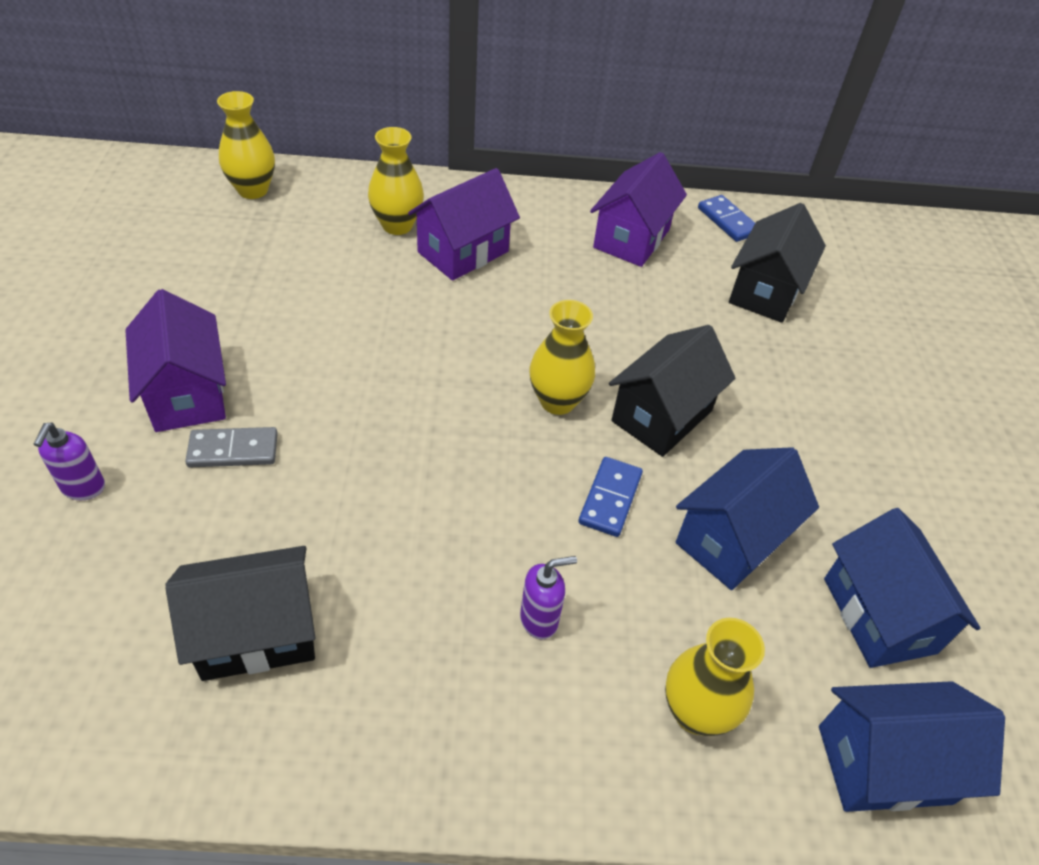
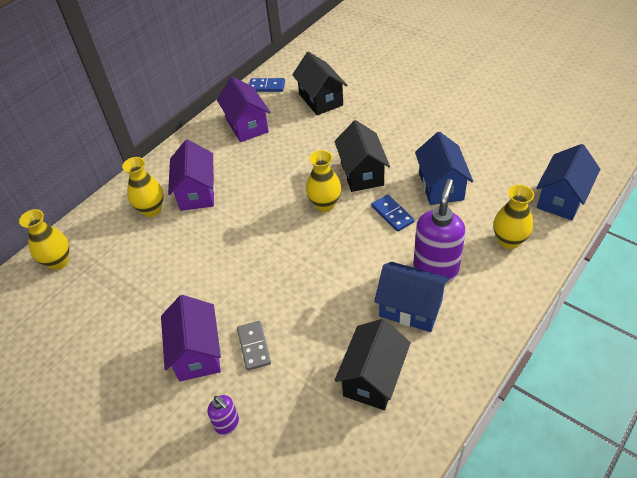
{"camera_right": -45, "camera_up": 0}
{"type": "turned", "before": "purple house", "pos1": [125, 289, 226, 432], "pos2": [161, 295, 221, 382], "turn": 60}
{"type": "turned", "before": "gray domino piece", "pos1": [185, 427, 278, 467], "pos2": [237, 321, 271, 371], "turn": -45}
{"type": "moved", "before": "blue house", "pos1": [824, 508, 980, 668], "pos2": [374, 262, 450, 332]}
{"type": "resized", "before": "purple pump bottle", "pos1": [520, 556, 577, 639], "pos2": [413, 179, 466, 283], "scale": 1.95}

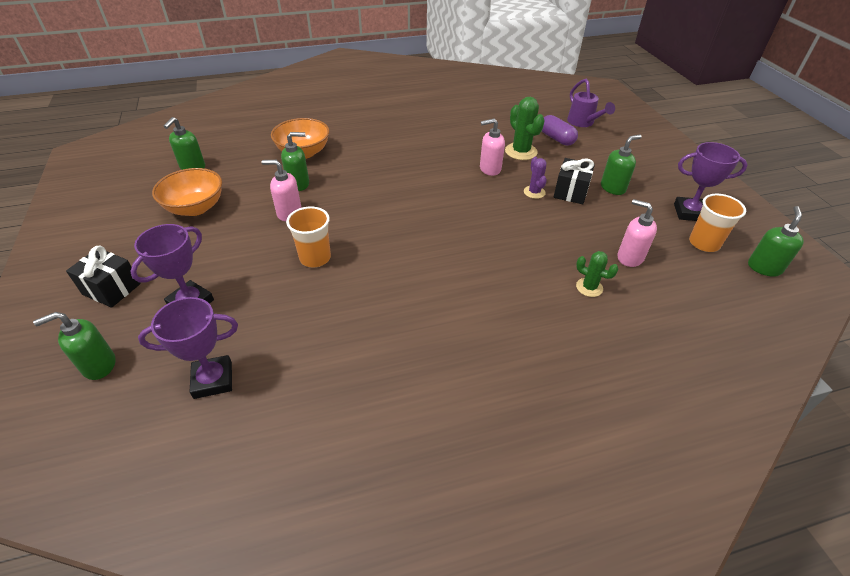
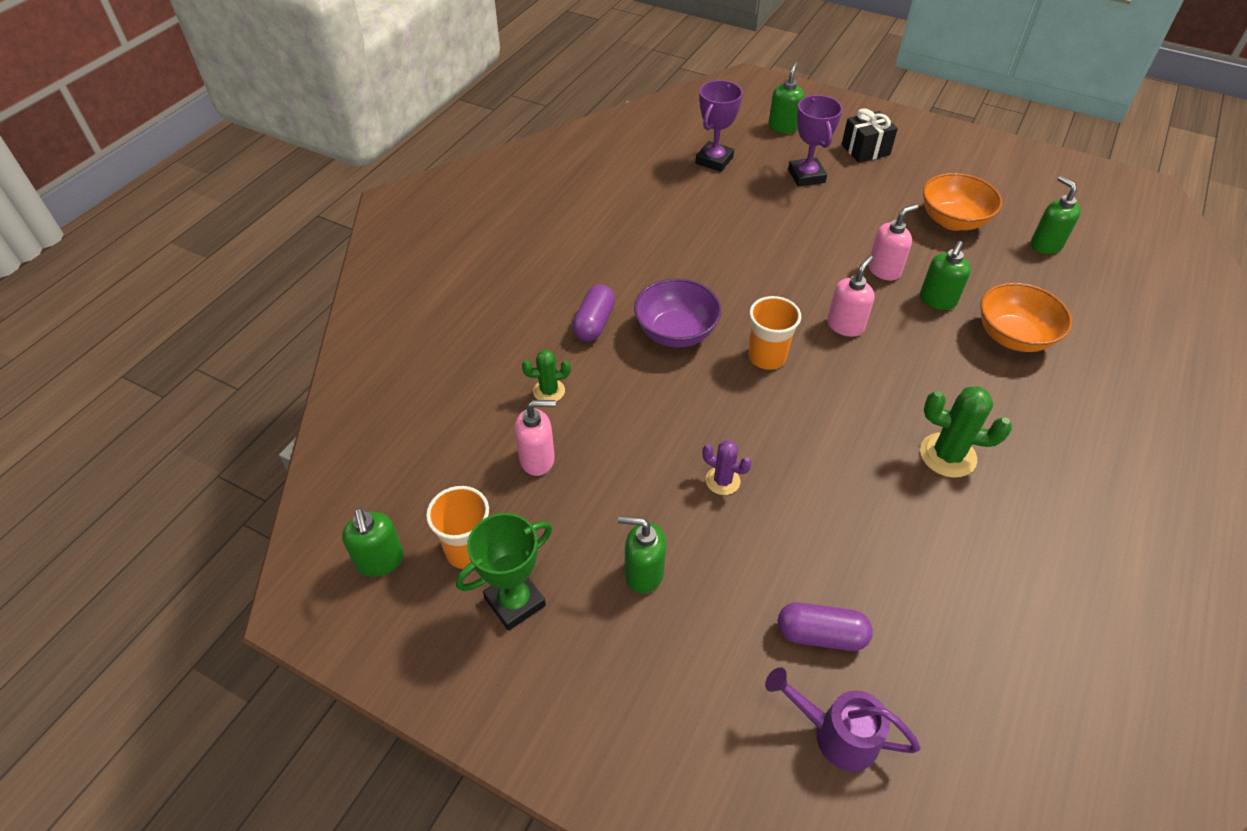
{"camera_right": 135, "camera_up": 5}
{"type": "recoloured", "before": "purple trophy", "after": "emerald trophy", "pos1": [674, 142, 748, 221], "pos2": [456, 513, 552, 631]}
{"type": "added", "after": "purple pill", "pos2": [572, 284, 615, 342]}
{"type": "turned", "before": "emerald pump bottle", "pos1": [601, 134, 641, 195], "pos2": [618, 516, 666, 594], "turn": 90}
{"type": "added", "after": "purple deep dish", "pos2": [634, 279, 722, 347]}
{"type": "moved", "before": "orange tumbler", "pos1": [286, 206, 331, 267], "pos2": [748, 296, 801, 370]}
{"type": "moved", "before": "pink pump bottle", "pos1": [480, 119, 505, 176], "pos2": [827, 255, 874, 337]}
{"type": "moved", "before": "emerald saguaro cactus", "pos1": [505, 97, 545, 160], "pos2": [920, 386, 1012, 478]}
{"type": "removed", "before": "jet-black present", "pos1": [554, 158, 595, 204]}

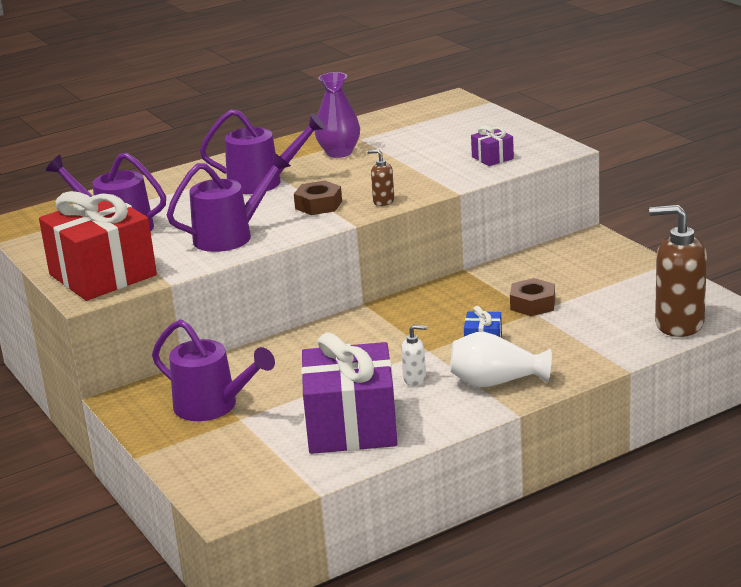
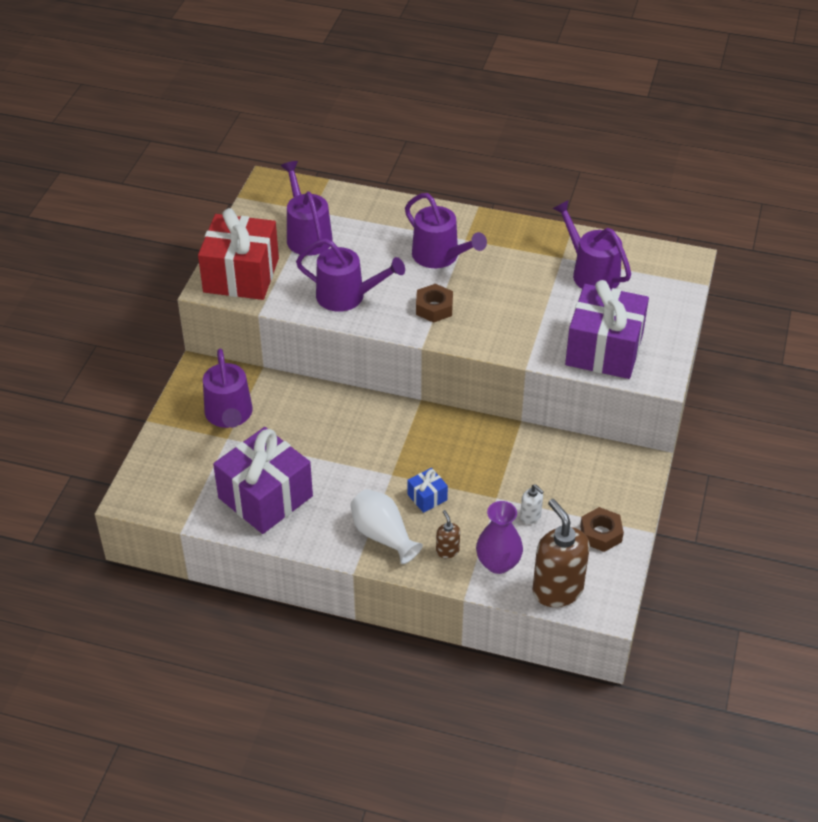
{"camera_right": 45, "camera_up": 20}
{"type": "moved", "before": "brown pump bottle", "pos1": [367, 149, 394, 206], "pos2": [436, 510, 460, 558]}
{"type": "moved", "before": "purple flower vase", "pos1": [315, 72, 360, 158], "pos2": [476, 501, 523, 574]}
{"type": "moved", "before": "pure white pump bottle", "pos1": [401, 325, 427, 386], "pos2": [520, 484, 544, 524]}
{"type": "added", "after": "purple sprinkling can", "pos2": [552, 200, 631, 289]}
{"type": "resized", "before": "purple present", "pos1": [471, 126, 514, 166], "pos2": [565, 280, 649, 379], "scale": 2.33}
{"type": "moved", "before": "brown nut", "pos1": [510, 278, 555, 316], "pos2": [580, 507, 624, 552]}

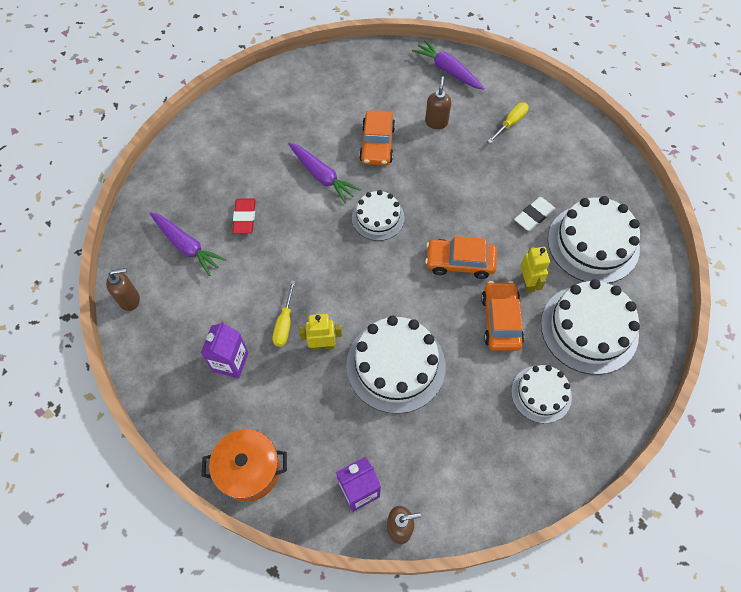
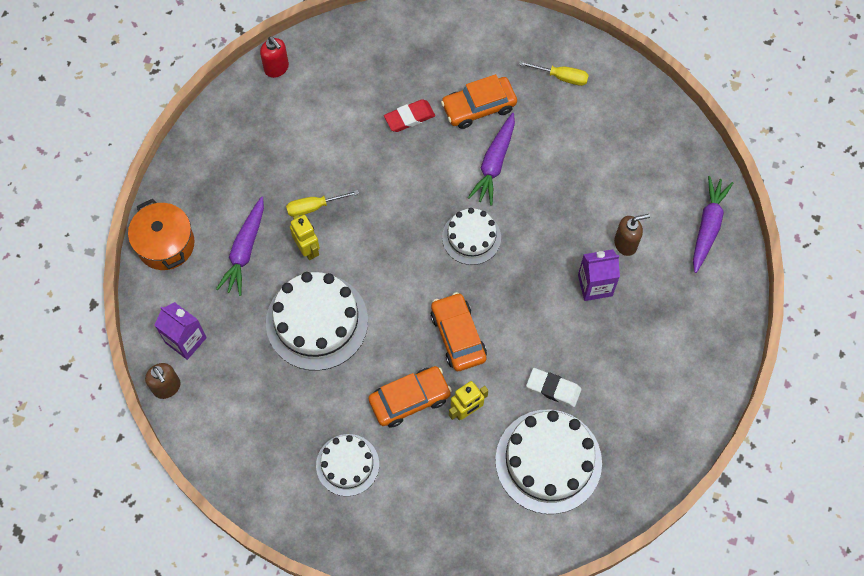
{"camera_right": 65, "camera_up": 5}
{"type": "moved", "before": "purple carrot", "pos1": [150, 212, 226, 276], "pos2": [216, 197, 264, 296]}
{"type": "recoloured", "before": "brown pump bottle", "after": "scarlet pump bottle", "pos1": [106, 268, 140, 311], "pos2": [260, 36, 289, 78]}
{"type": "moved", "before": "orange automobile", "pos1": [359, 110, 395, 165], "pos2": [441, 74, 517, 129]}
{"type": "moved", "before": "yellow flat screwdriver", "pos1": [488, 103, 529, 143], "pos2": [519, 61, 589, 86]}
{"type": "moved", "before": "purple milk carton", "pos1": [201, 321, 248, 378], "pos2": [578, 249, 620, 301]}
{"type": "removed", "before": "pure white cake", "pos1": [541, 279, 640, 375]}

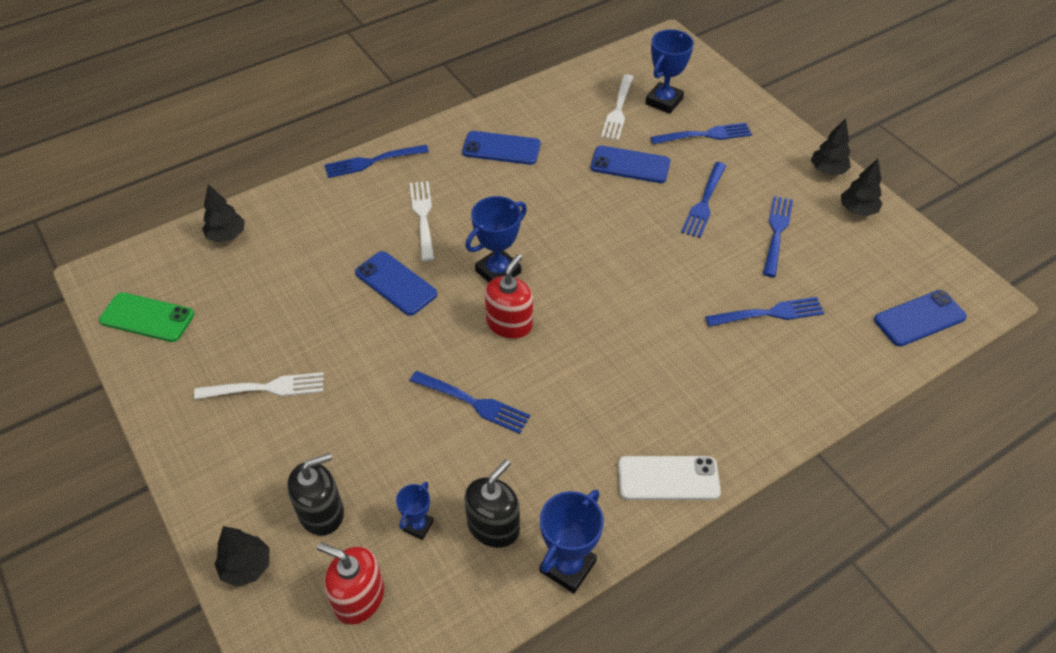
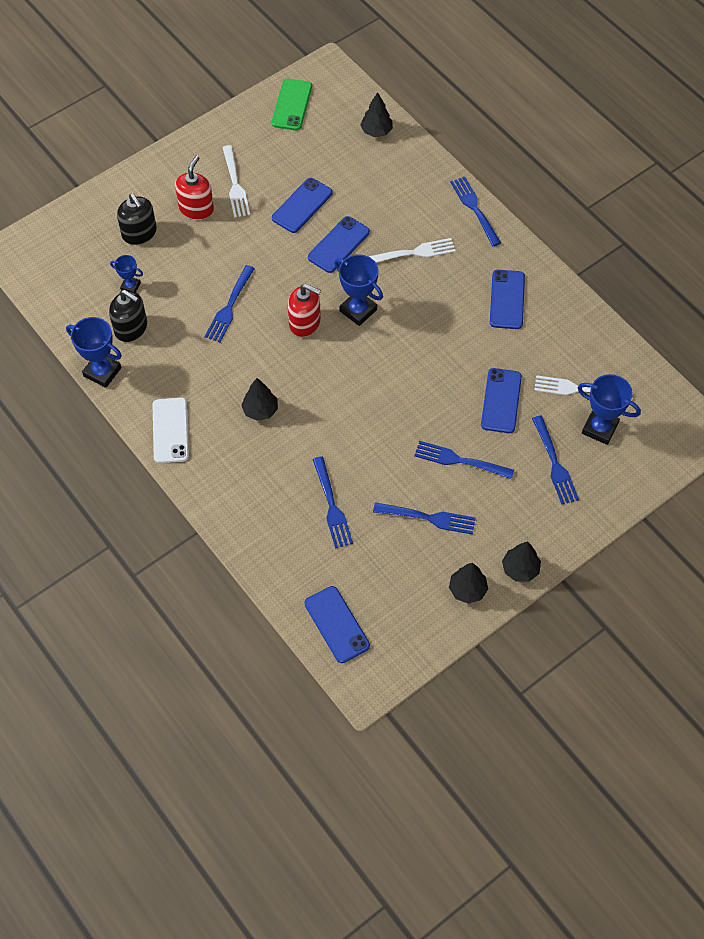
{"camera_right": 85, "camera_up": 10}
{"type": "moved", "before": "scarlet pump bottle", "pos1": [317, 542, 384, 624], "pos2": [175, 156, 214, 220]}
{"type": "moved", "before": "jet-black tree", "pos1": [215, 526, 269, 587], "pos2": [241, 378, 278, 421]}
{"type": "added", "after": "blue smartphone", "pos2": [272, 178, 332, 233]}

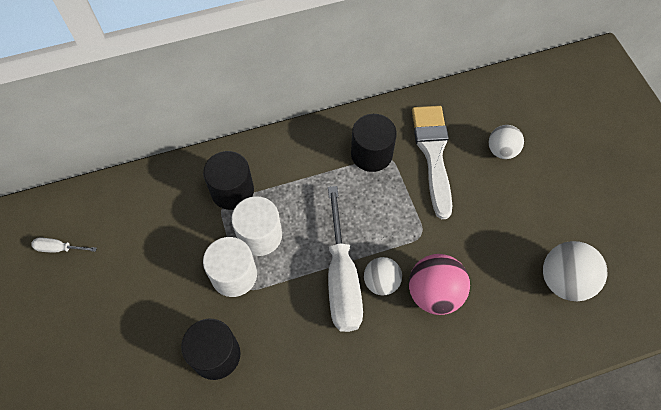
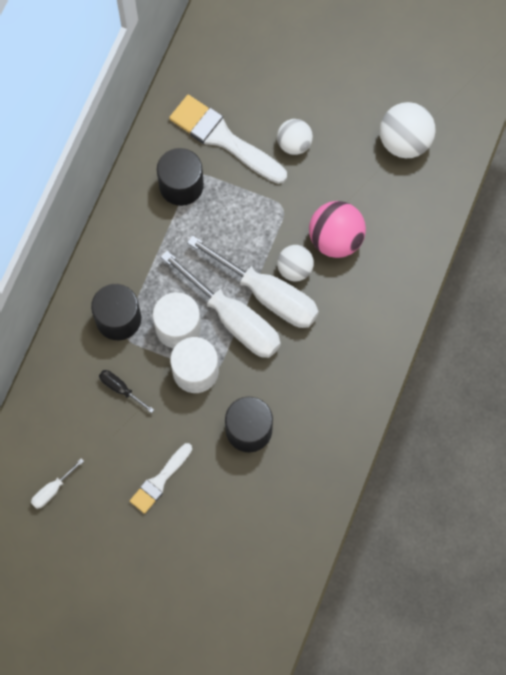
{"camera_right": -50, "camera_up": 10}
{"type": "added", "after": "jet-black flat screwdriver", "pos2": [99, 370, 154, 413]}
{"type": "added", "after": "pure white brush", "pos2": [130, 443, 192, 514]}
{"type": "added", "after": "pure white flat screwdriver", "pos2": [161, 250, 281, 358]}
{"type": "moved", "before": "pure white ball", "pos1": [488, 125, 524, 159], "pos2": [277, 119, 313, 155]}

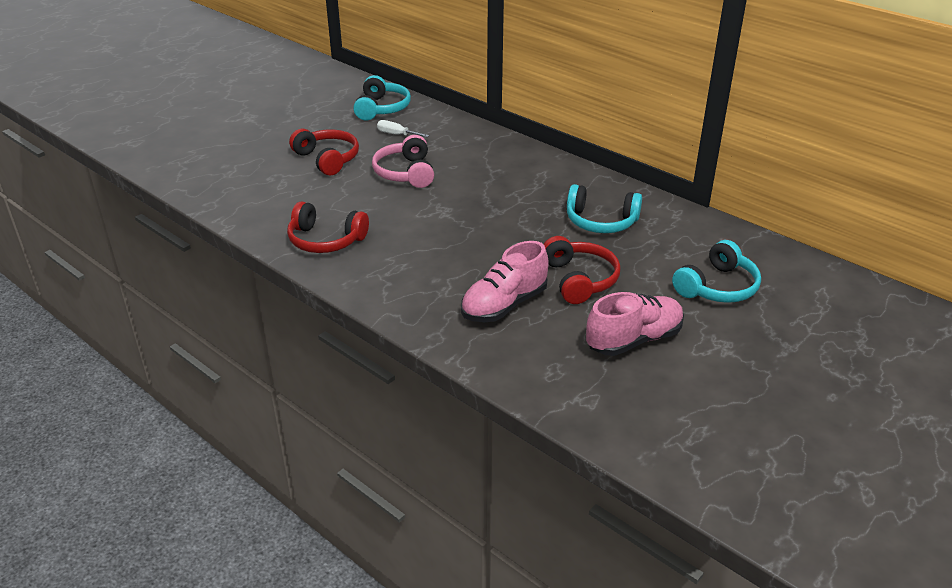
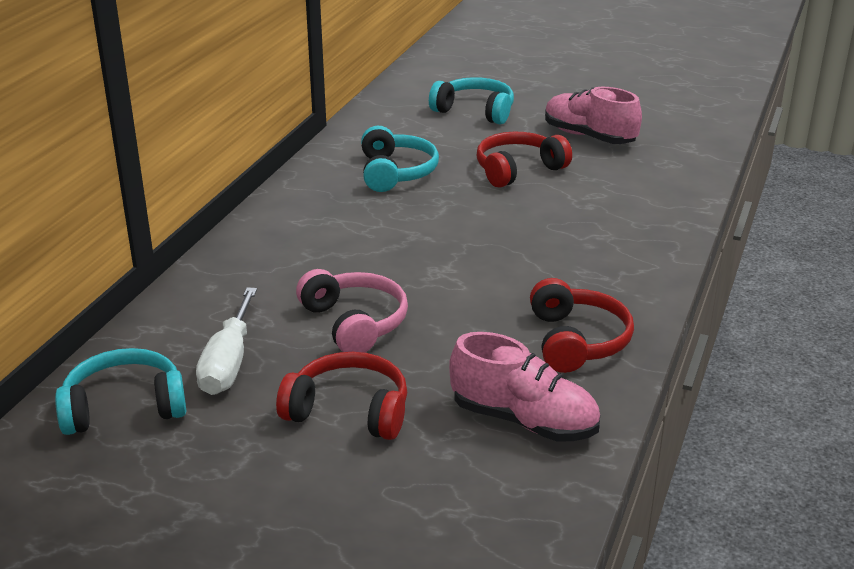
{"camera_right": -110, "camera_up": -5}
{"type": "resized", "before": "pure white flat screwdriver", "pos1": [377, 120, 429, 137], "pos2": [196, 287, 257, 395], "scale": 1.66}
{"type": "turned", "before": "scarlet over-ear headphones", "pos1": [289, 129, 359, 175], "pos2": [276, 352, 407, 440], "turn": 75}
{"type": "turned", "before": "pink over-ear headphones", "pos1": [372, 135, 434, 188], "pos2": [296, 269, 408, 353], "turn": -90}
{"type": "moved", "before": "pink lace-up shoe", "pos1": [461, 241, 549, 322], "pos2": [449, 332, 600, 441]}

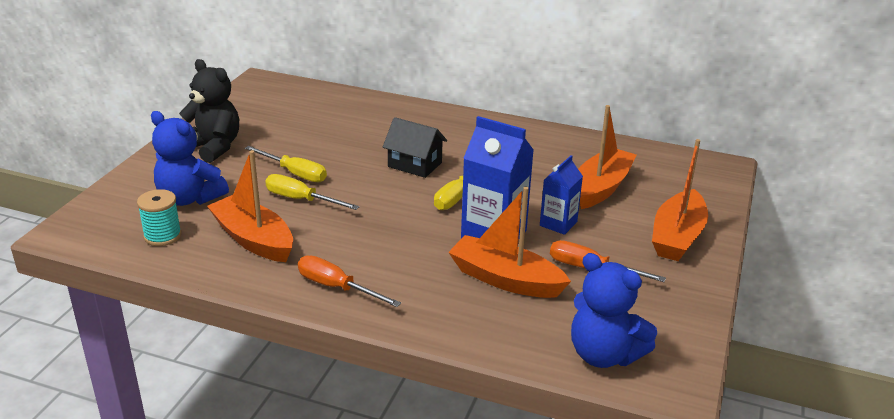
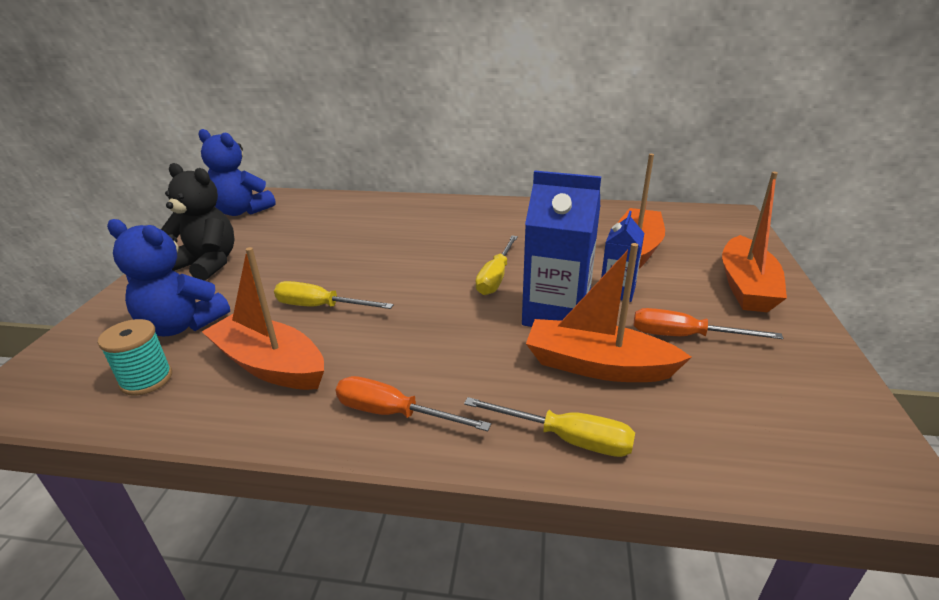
{"camera_right": -10, "camera_up": 0}
{"type": "moved", "before": "blue stuffed bear", "pos1": [571, 253, 657, 368], "pos2": [198, 129, 276, 216]}
{"type": "moved", "before": "yellow flat screwdriver", "pos1": [245, 146, 327, 182], "pos2": [464, 397, 635, 457]}
{"type": "removed", "before": "jet-black house", "pos1": [383, 117, 447, 178]}

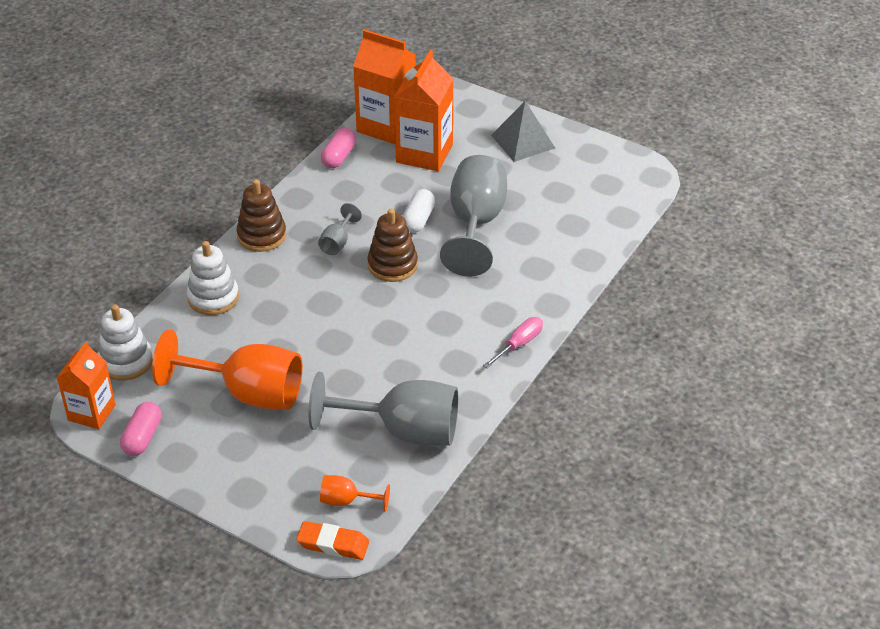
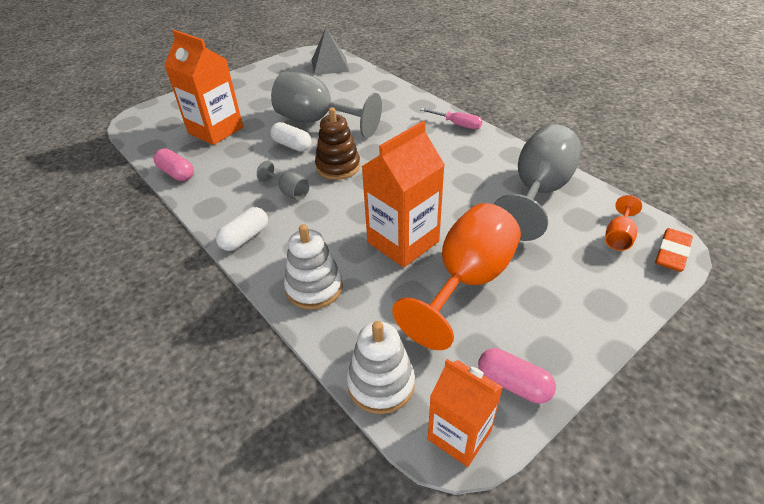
{"camera_right": -70, "camera_up": 0}
{"type": "replaced", "before": "brown stacking rings", "after": "pure white pill", "pos1": [237, 179, 286, 252], "pos2": [216, 207, 268, 251]}
{"type": "moved", "before": "gray pyramid", "pos1": [491, 101, 555, 162], "pos2": [312, 28, 349, 75]}
{"type": "moved", "before": "orange milk carton", "pos1": [353, 29, 416, 144], "pos2": [361, 121, 445, 268]}
{"type": "turned", "before": "pink flat screwdriver", "pos1": [483, 317, 543, 368], "pos2": [420, 108, 482, 129], "turn": 150}

